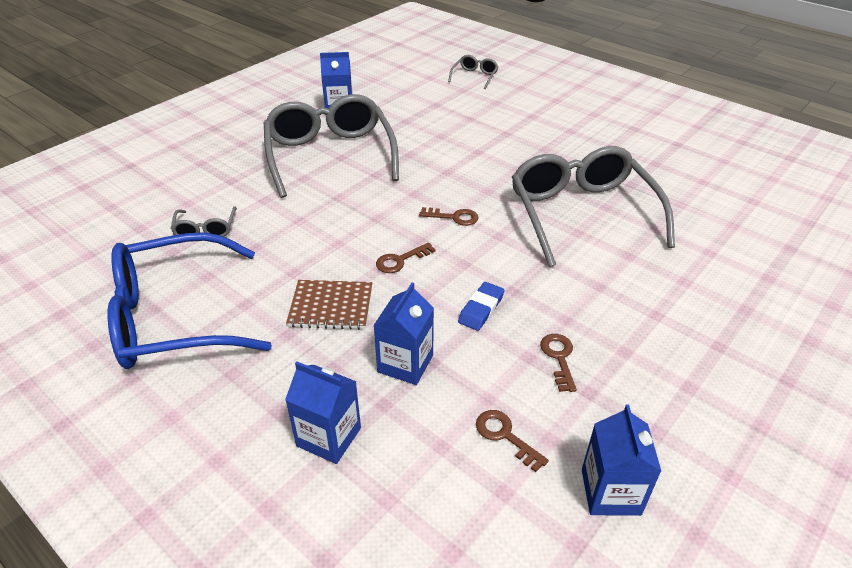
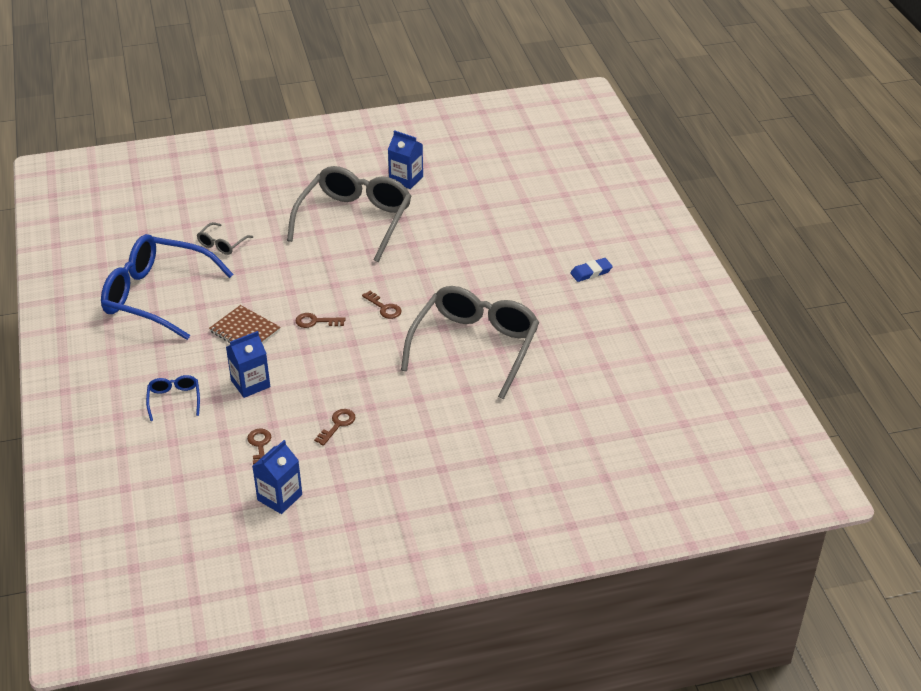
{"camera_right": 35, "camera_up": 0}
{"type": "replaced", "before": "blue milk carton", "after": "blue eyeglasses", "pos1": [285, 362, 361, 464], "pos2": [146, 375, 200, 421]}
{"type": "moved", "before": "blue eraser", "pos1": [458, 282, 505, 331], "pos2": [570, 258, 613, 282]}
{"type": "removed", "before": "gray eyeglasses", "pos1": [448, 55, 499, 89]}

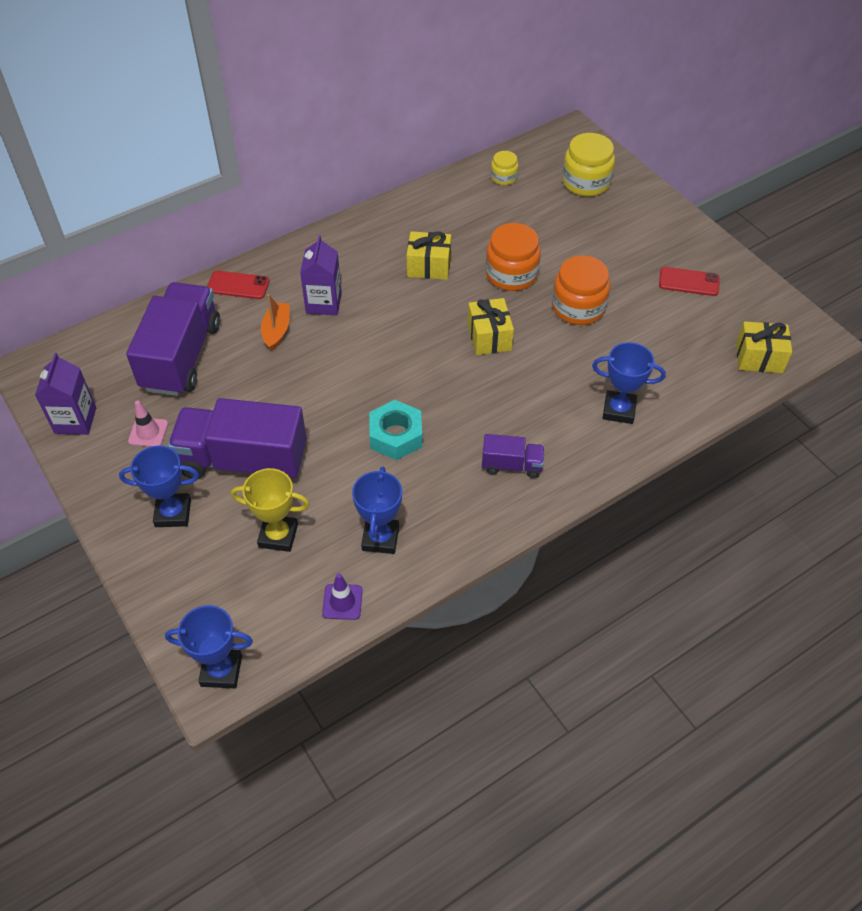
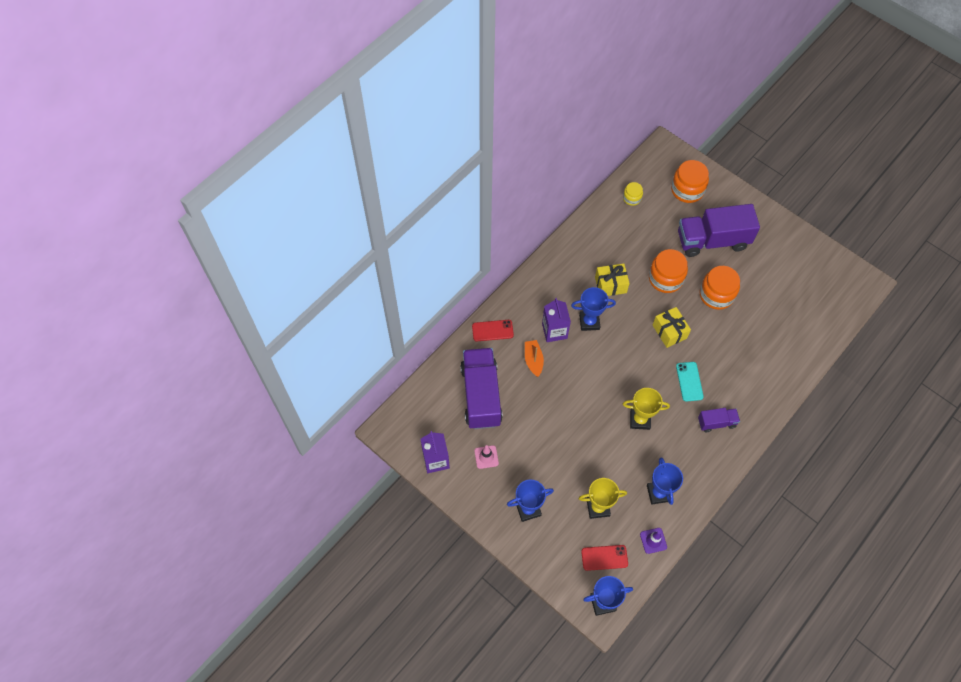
{"camera_right": -15, "camera_up": 10}
{"type": "moved", "before": "blue trophy", "pos1": [592, 342, 666, 424], "pos2": [571, 287, 616, 331]}
{"type": "moved", "before": "scarlet smartphone", "pos1": [659, 267, 720, 296], "pos2": [581, 545, 628, 571]}
{"type": "replaced", "before": "aqua nut", "after": "yellow trophy", "pos1": [369, 400, 422, 460], "pos2": [623, 388, 670, 430]}
{"type": "recoloured", "before": "yellow jam jar", "after": "orange jam jar", "pos1": [562, 133, 615, 196], "pos2": [671, 160, 709, 203]}
{"type": "added", "after": "aqua smartphone", "pos2": [676, 362, 704, 402]}
{"type": "moved", "before": "purple toy truck", "pos1": [168, 398, 307, 478], "pos2": [678, 204, 760, 257]}
{"type": "removed", "before": "yellow present", "pos1": [736, 321, 792, 373]}

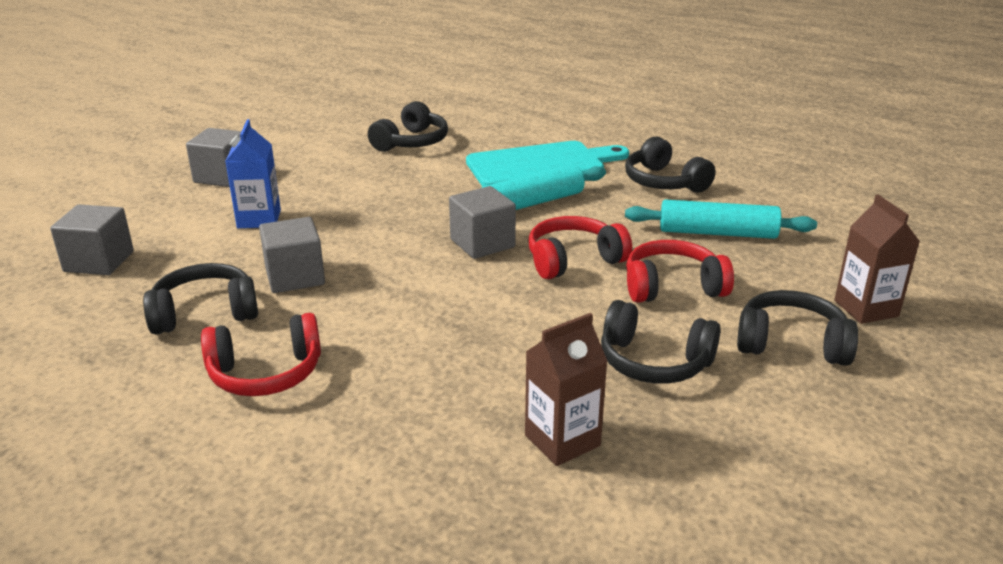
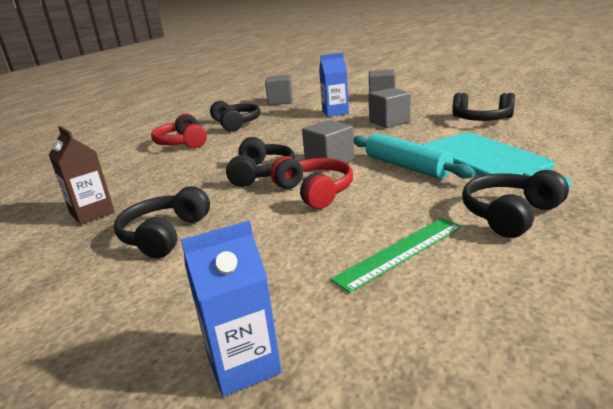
{"camera_right": 85, "camera_up": -5}
{"type": "recoloured", "before": "brown milk carton", "after": "blue milk carton", "pos1": [834, 194, 920, 324], "pos2": [181, 221, 282, 397]}
{"type": "moved", "before": "jet-black over-ear headphones", "pos1": [737, 290, 858, 366], "pos2": [226, 137, 295, 187]}
{"type": "replaced", "before": "aqua dough roller", "after": "emerald ruler", "pos1": [625, 200, 817, 239], "pos2": [330, 218, 462, 293]}
{"type": "moved", "before": "gray block", "pos1": [259, 217, 325, 293], "pos2": [368, 88, 411, 128]}
{"type": "removed", "before": "scarlet over-ear headphones", "pos1": [626, 240, 734, 303]}

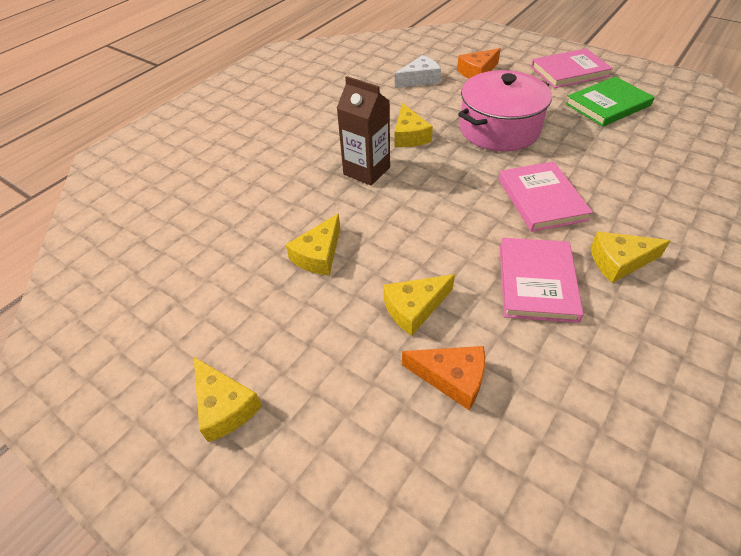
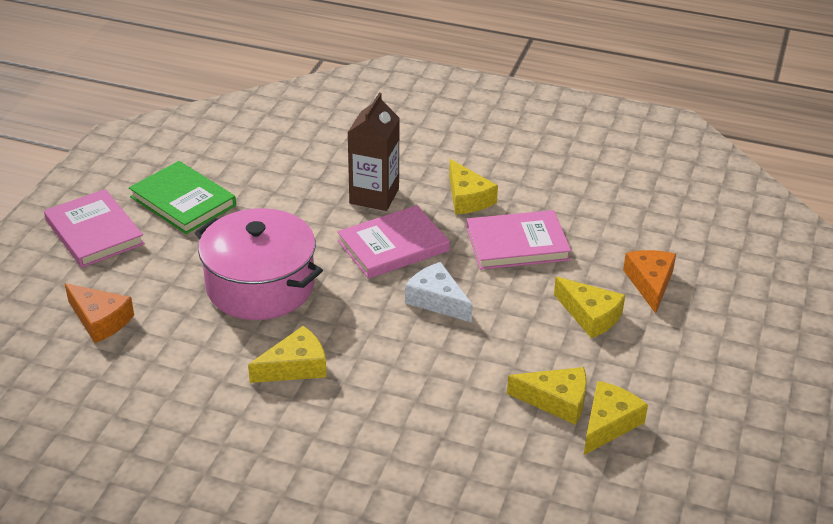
{"camera_right": -110, "camera_up": -10}
{"type": "moved", "before": "brown milk carton", "pos1": [337, 76, 390, 186], "pos2": [347, 93, 400, 211]}
{"type": "moved", "before": "pure white cheese wedge", "pos1": [395, 55, 441, 88], "pos2": [405, 262, 473, 322]}
{"type": "moved", "before": "yellow cheese wedge", "pos1": [194, 357, 262, 442], "pos2": [584, 381, 648, 455]}

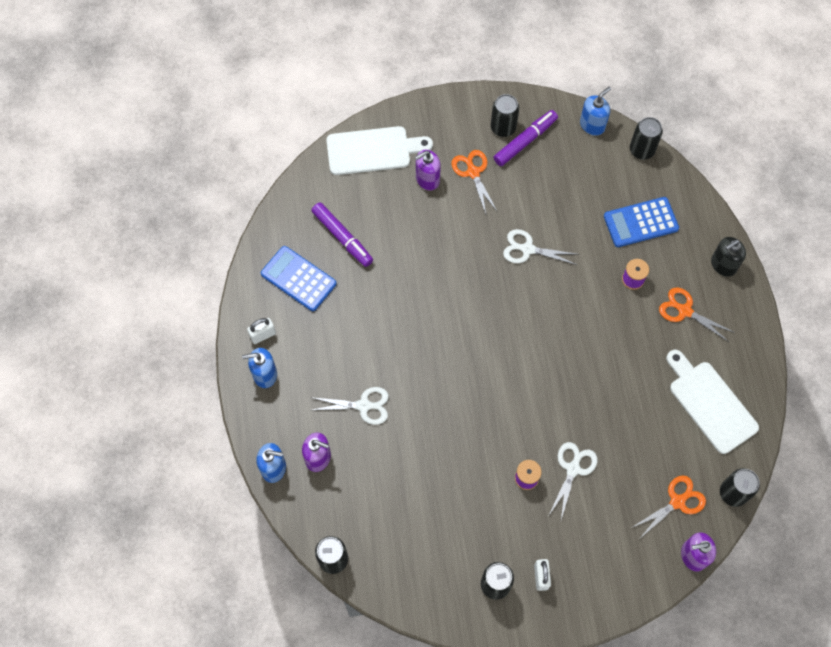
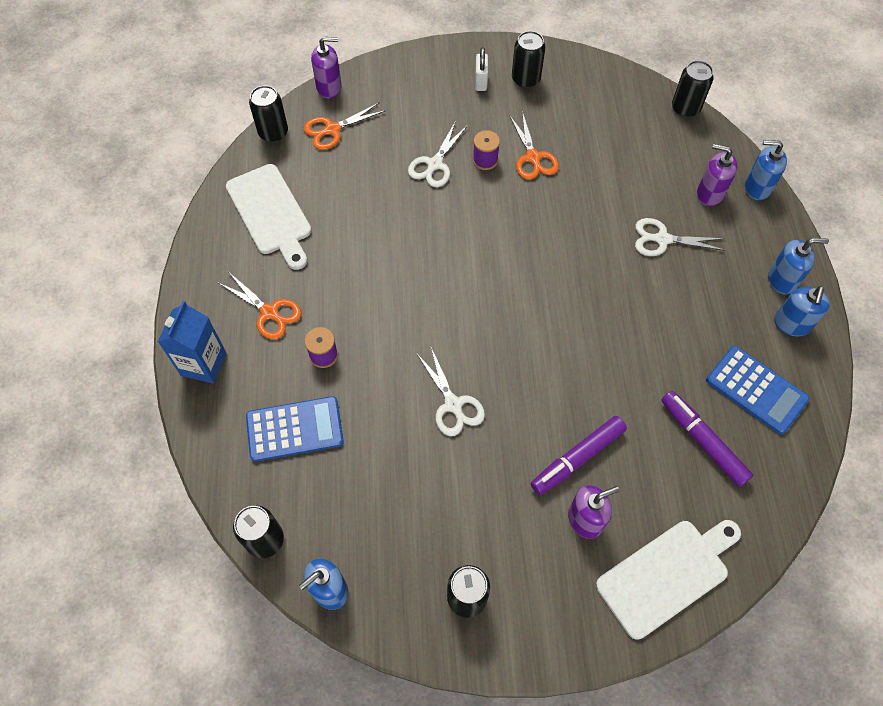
{"camera_right": -175, "camera_up": -5}
{"type": "replaced", "before": "jet-black pump bottle", "after": "blue milk carton", "pos1": [711, 237, 746, 277], "pos2": [158, 301, 226, 384]}
{"type": "turned", "before": "pure white pair of scissors", "pos1": [503, 229, 580, 265], "pos2": [417, 348, 485, 436], "turn": 45}
{"type": "moved", "before": "orange pair of scissors", "pos1": [452, 150, 497, 214], "pos2": [509, 111, 559, 180]}
{"type": "moved", "before": "purple marker pen", "pos1": [493, 110, 558, 166], "pos2": [531, 416, 627, 495]}
{"type": "turned", "before": "pure white cutting board", "pos1": [326, 126, 433, 175], "pos2": [596, 520, 741, 640], "turn": 150}
{"type": "replaced", "before": "pure white padlock", "after": "blue pump bottle", "pos1": [247, 318, 276, 344], "pos2": [774, 286, 830, 336]}

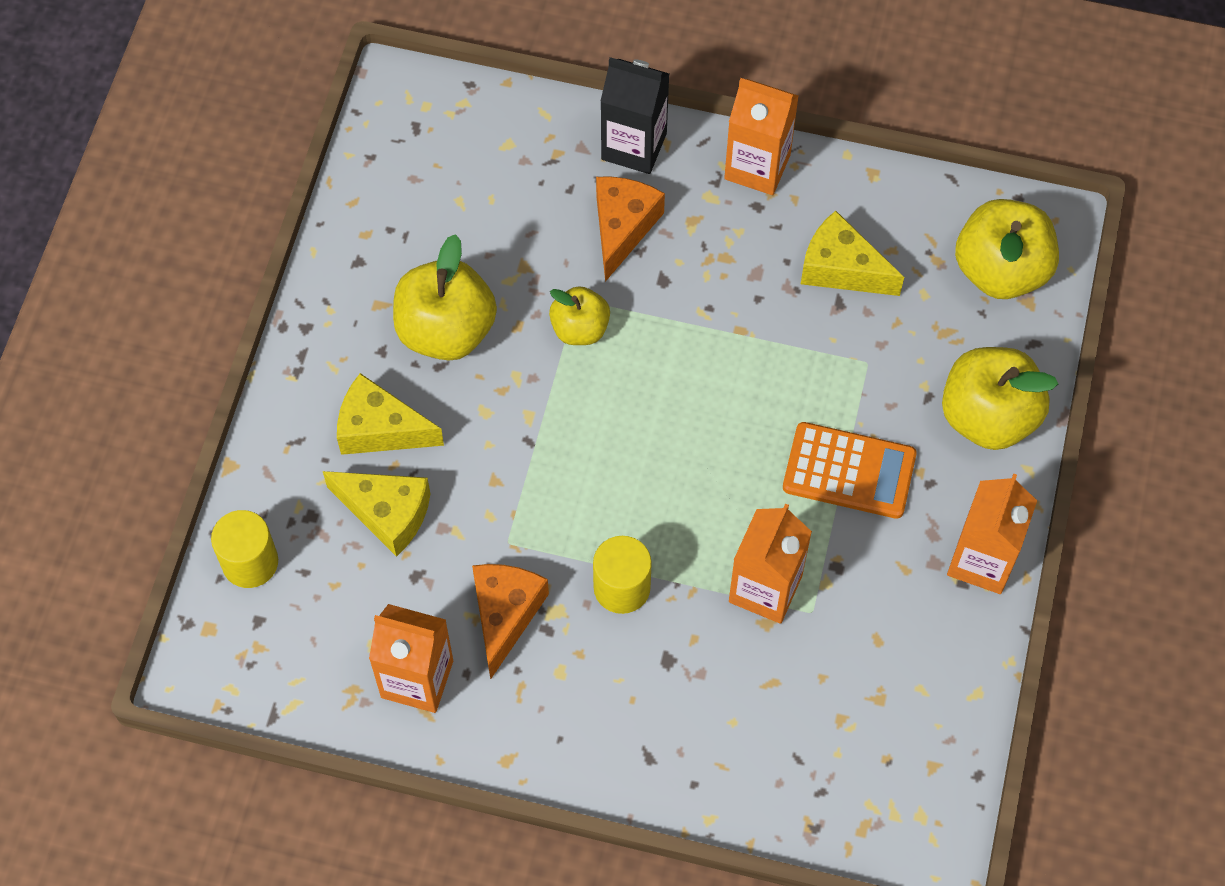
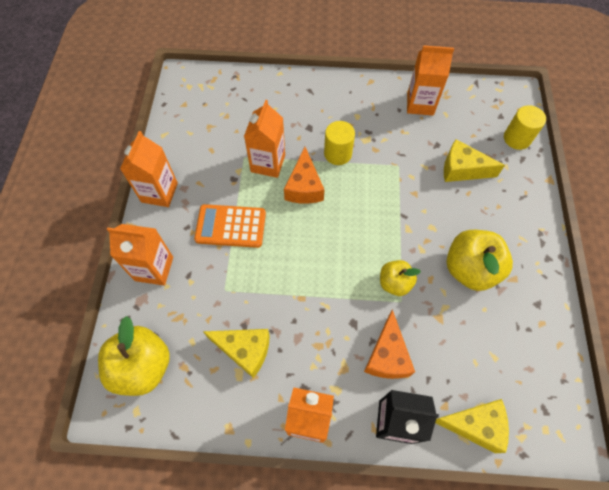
{"camera_right": 170, "camera_up": 0}
{"type": "replaced", "before": "yellow toy apple", "after": "orange milk carton", "pos1": [942, 347, 1058, 450], "pos2": [107, 224, 173, 286]}
{"type": "moved", "before": "orange cheese wedge", "pos1": [472, 564, 549, 680], "pos2": [284, 147, 325, 204]}
{"type": "moved", "before": "yellow cheese wedge", "pos1": [337, 373, 444, 455], "pos2": [435, 399, 509, 453]}

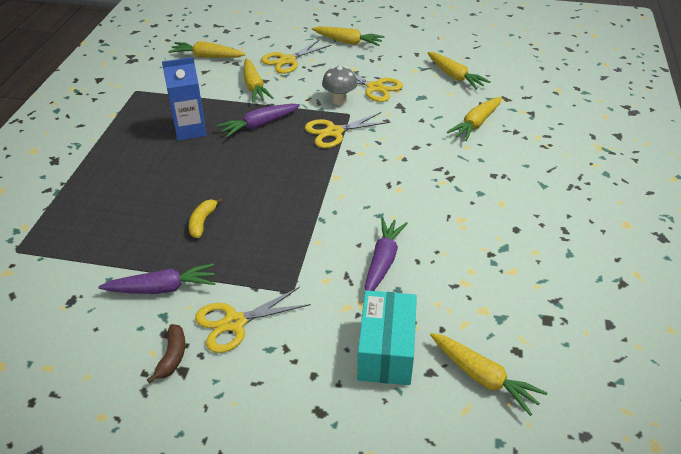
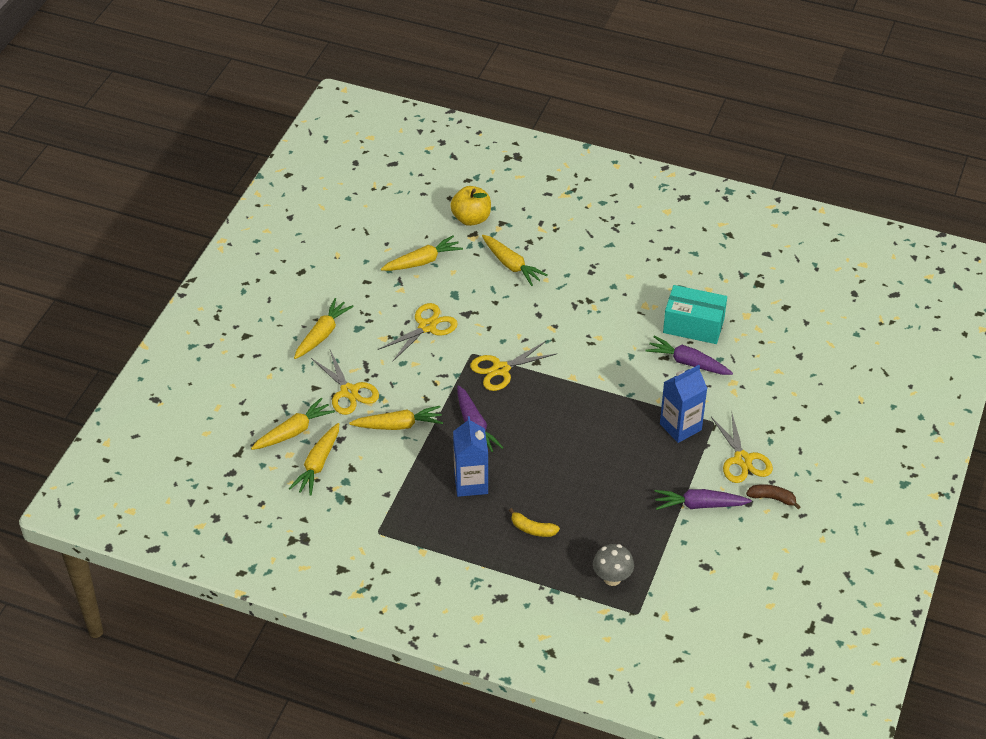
{"camera_right": -80, "camera_up": 5}
{"type": "moved", "before": "yellow carrot", "pos1": [430, 333, 547, 416], "pos2": [251, 397, 335, 450]}
{"type": "added", "after": "yellow toy apple", "pos2": [450, 186, 491, 226]}
{"type": "turned", "before": "yellow pair of scissors", "pos1": [305, 112, 390, 148], "pos2": [470, 341, 556, 391], "turn": 75}
{"type": "moved", "before": "yellow banana fruit", "pos1": [189, 198, 223, 238], "pos2": [509, 508, 560, 537]}
{"type": "moved", "before": "gray fungus", "pos1": [322, 66, 357, 105], "pos2": [593, 544, 634, 586]}
{"type": "turned", "before": "purple carrot", "pos1": [99, 263, 215, 294], "pos2": [654, 489, 752, 510], "turn": -90}
{"type": "added", "after": "blue milk carton", "pos2": [660, 365, 708, 443]}
{"type": "moved", "before": "aqua parcel", "pos1": [357, 290, 417, 385], "pos2": [663, 285, 727, 344]}

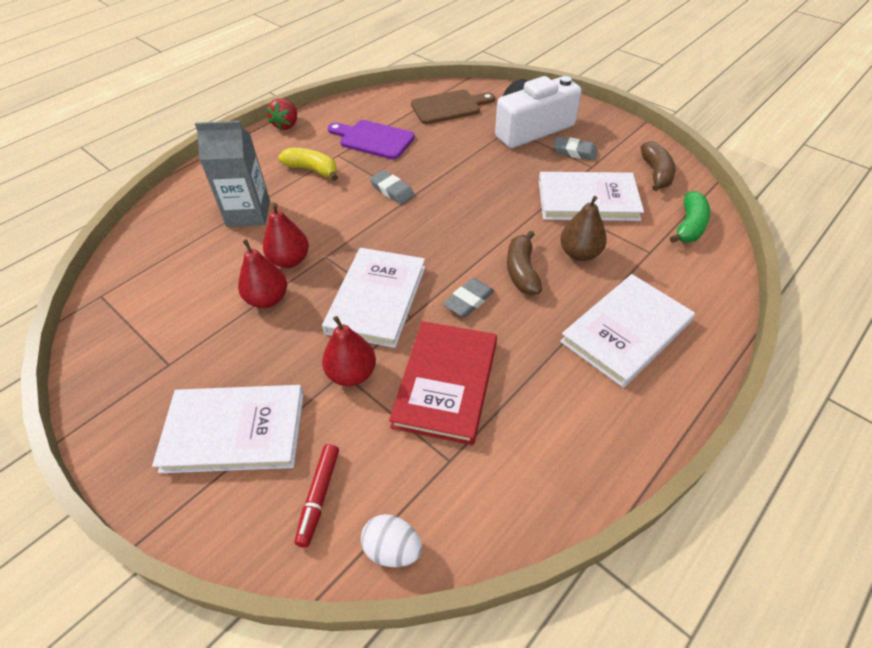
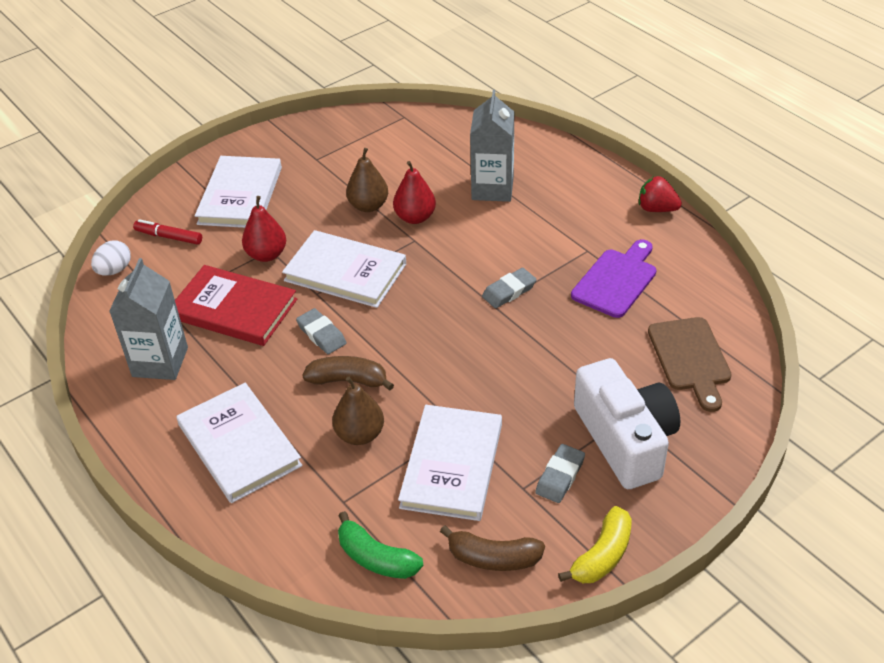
{"camera_right": 100, "camera_up": -5}
{"type": "added", "after": "gray milk carton", "pos2": [109, 258, 188, 380]}
{"type": "recoloured", "before": "scarlet toy pear", "after": "brown toy pear", "pos1": [238, 239, 287, 308], "pos2": [346, 148, 388, 212]}
{"type": "moved", "before": "yellow banana fruit", "pos1": [278, 148, 338, 181], "pos2": [558, 506, 632, 583]}

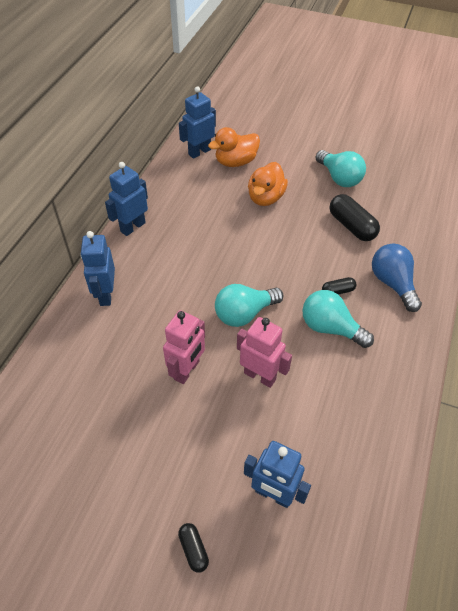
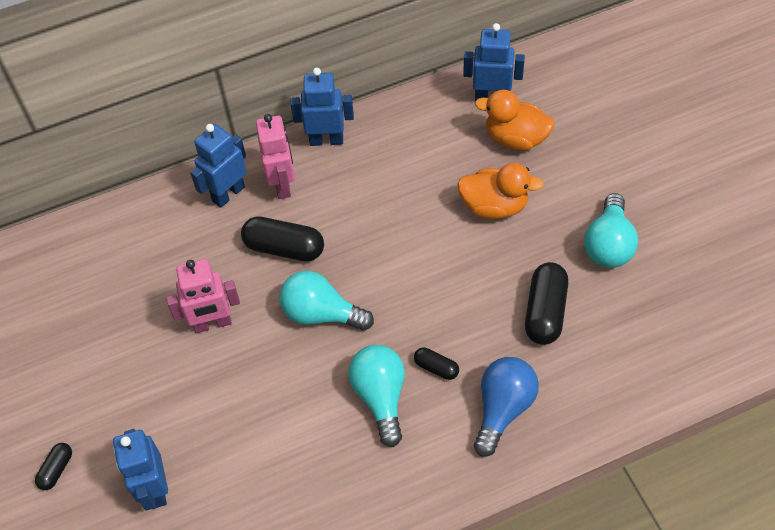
{"camera_right": 50, "camera_up": 5}
{"type": "added", "after": "jet-black pill", "pos2": [241, 216, 324, 262]}
{"type": "moved", "before": "pink toy robot", "pos1": [237, 317, 292, 388], "pos2": [256, 114, 295, 199]}
{"type": "turned", "before": "orange rubber duck", "pos1": [248, 162, 288, 206], "pos2": [457, 163, 544, 219], "turn": -150}

